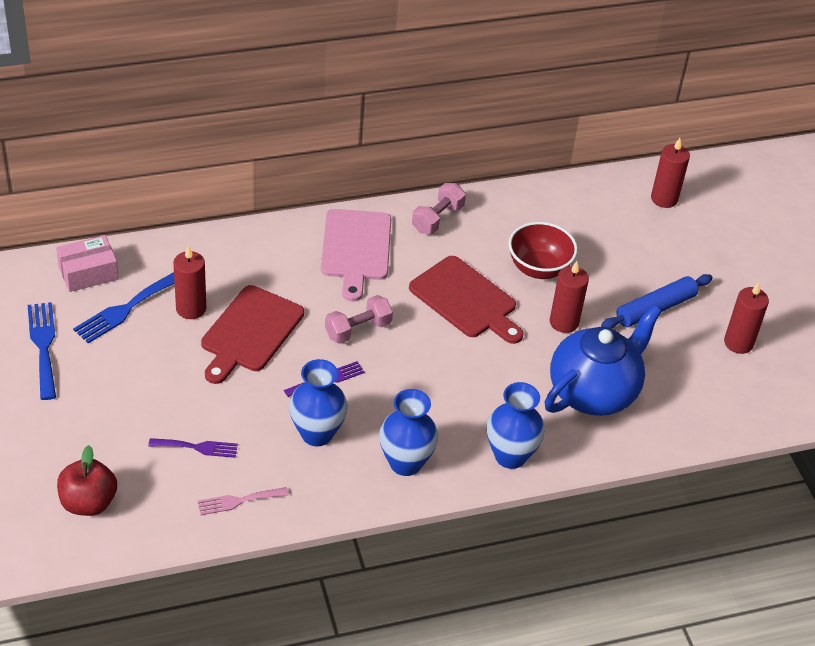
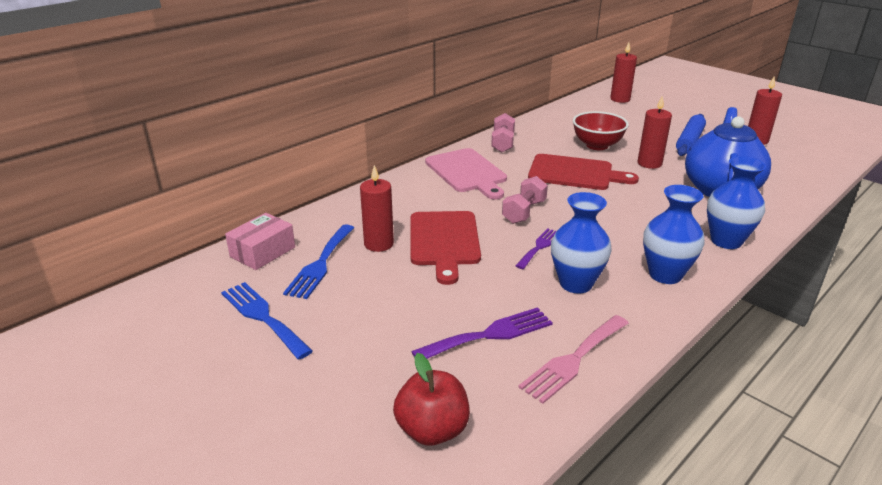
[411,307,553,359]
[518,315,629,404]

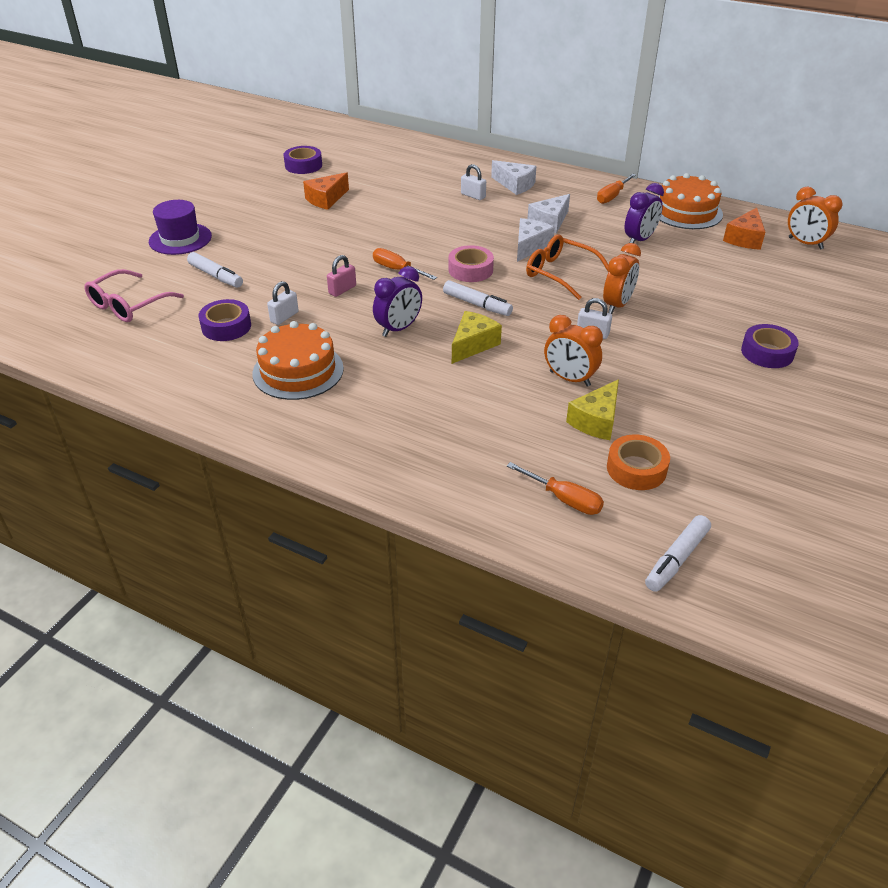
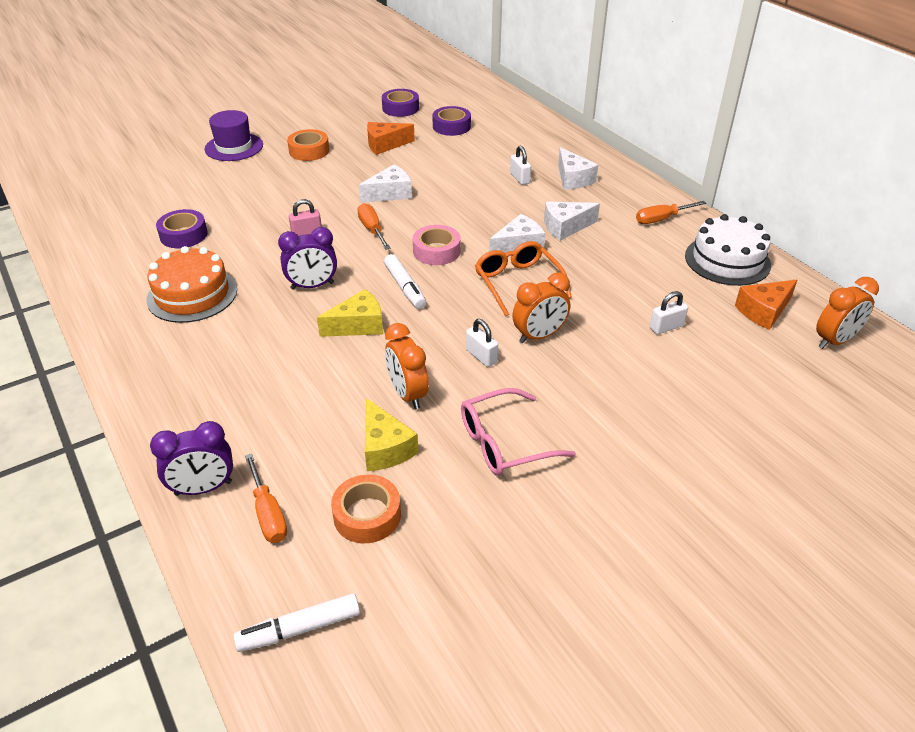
[685,214,771,286]
[150,421,233,496]
[816,277,879,349]
[187,252,243,288] (first image)
[461,388,576,476]
[650,291,688,334]
[432,106,471,136]
[365,398,418,471]
[287,129,329,161]
[359,164,412,202]

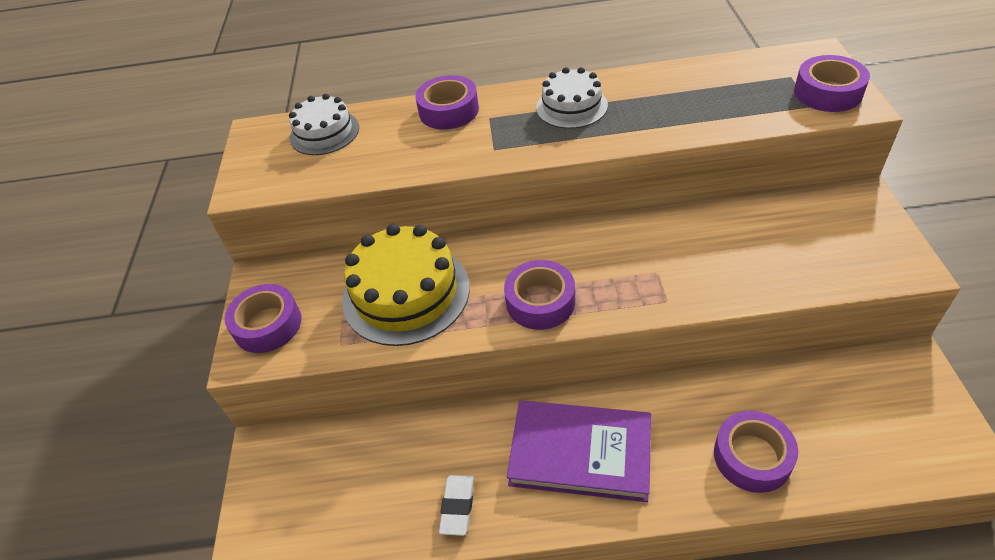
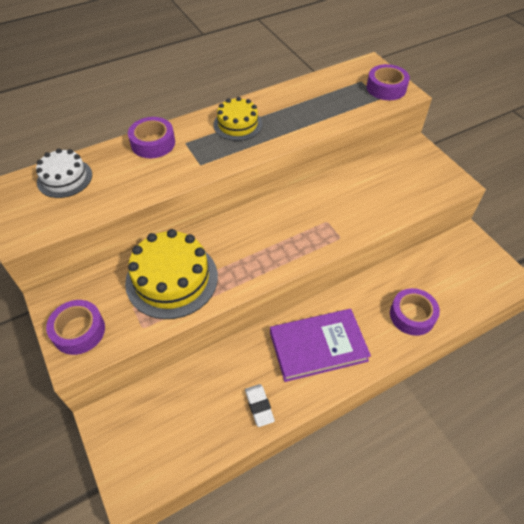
[213,97,262,141]
[504,260,575,330] (first image)

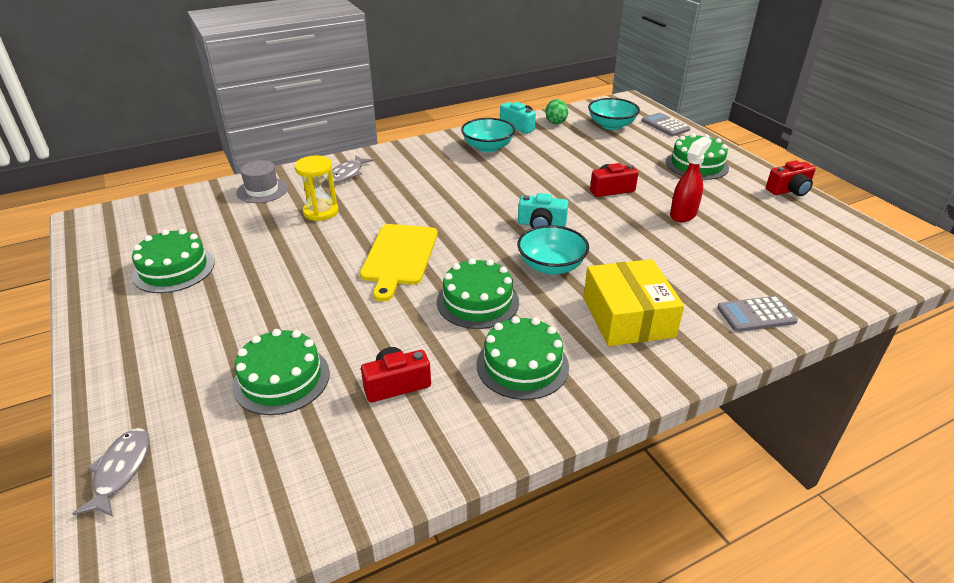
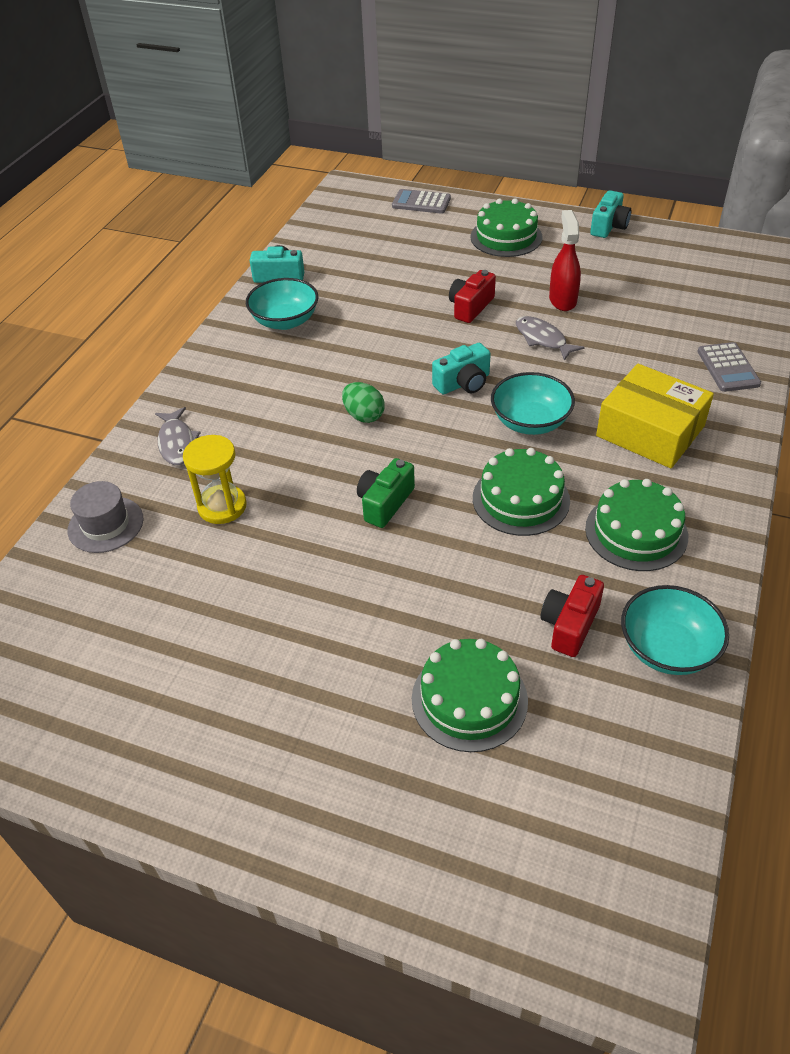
[621,585,729,675]
[342,382,385,423]
[590,190,631,238]
[357,458,415,528]
[132,229,215,293] (first image)
[697,342,761,392]
[516,316,585,361]

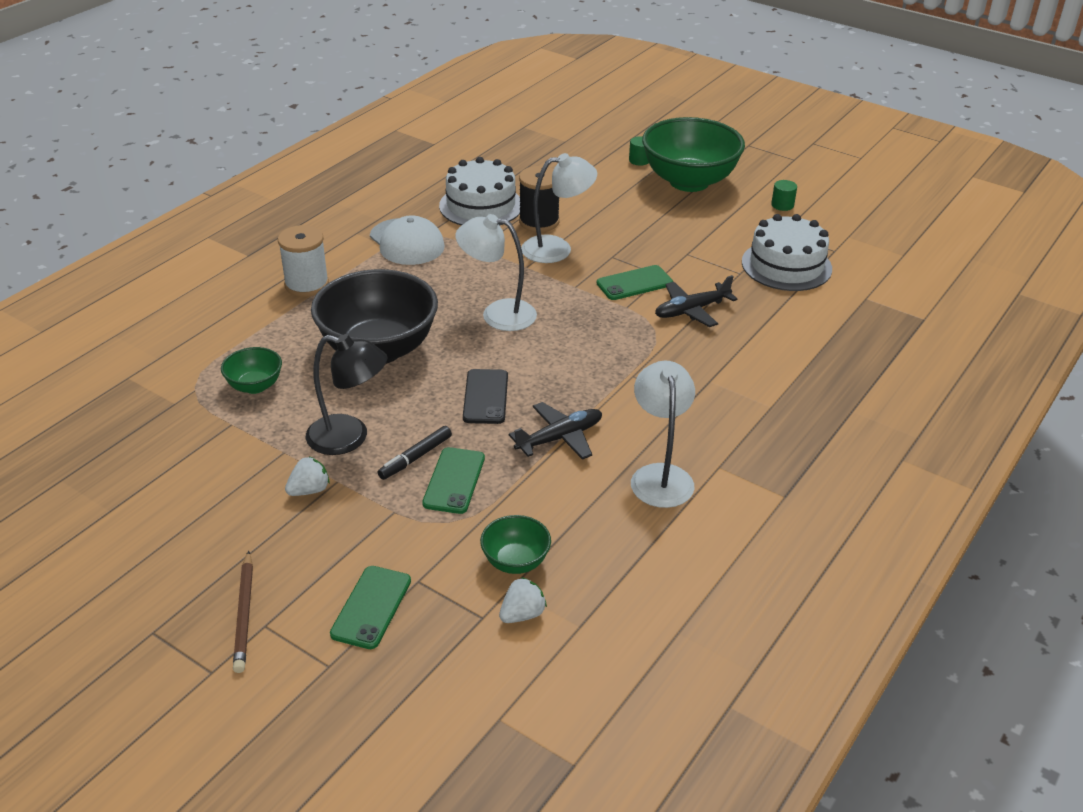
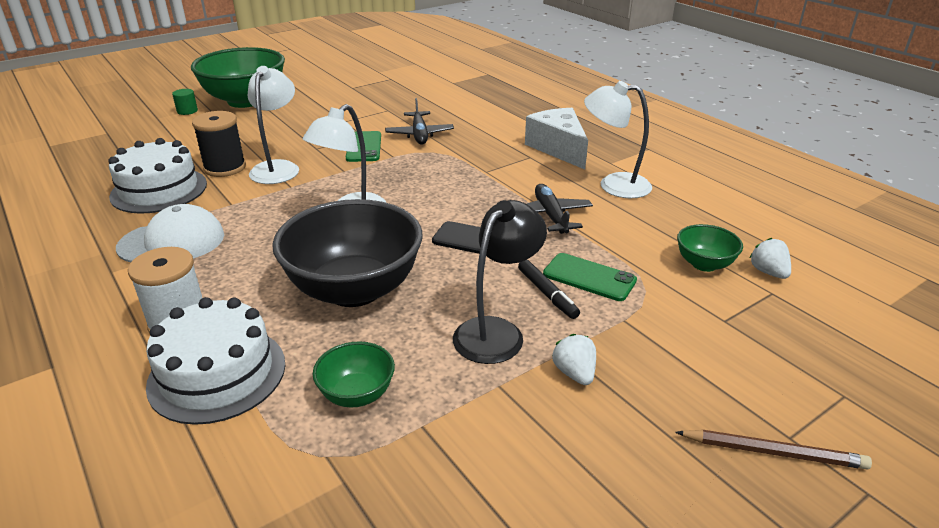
[771,180,797,211] (first image)
[146,297,285,425]
[330,566,411,649] (first image)
[525,108,588,169]

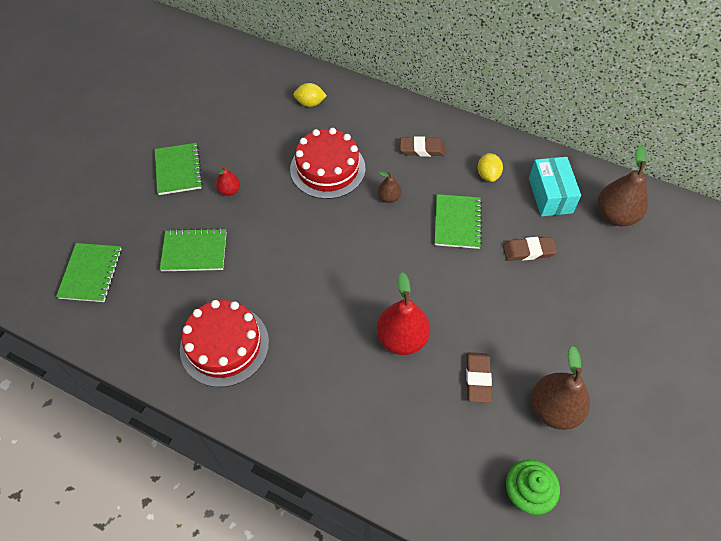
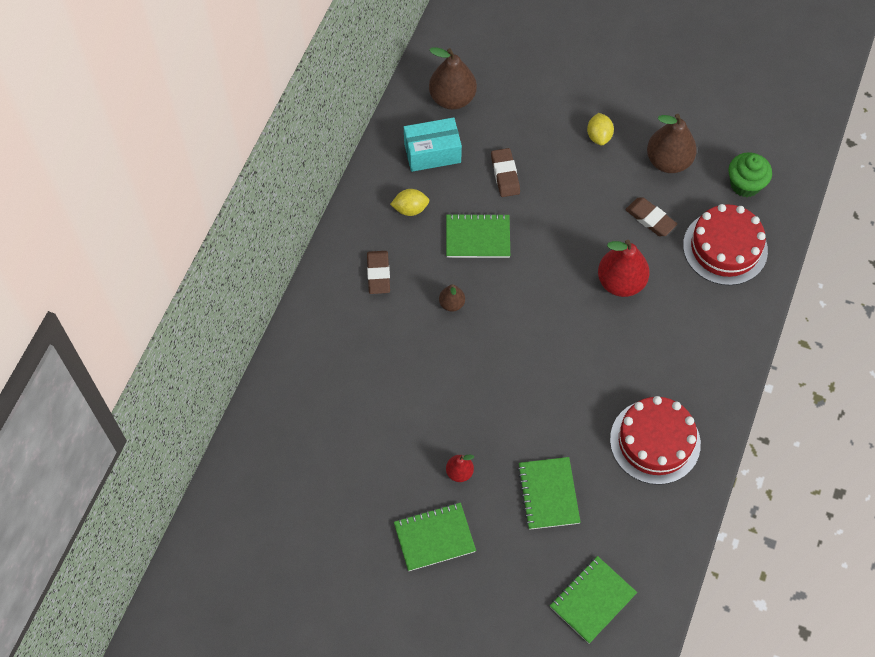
[587,113,614,146]
[683,204,768,285]
[550,556,637,644]
[625,197,677,236]

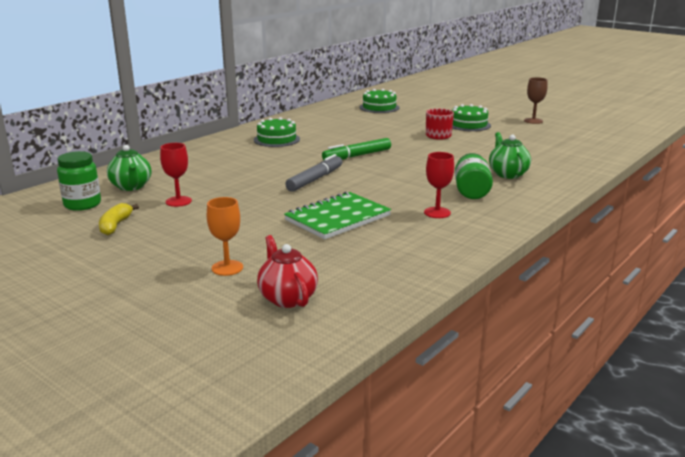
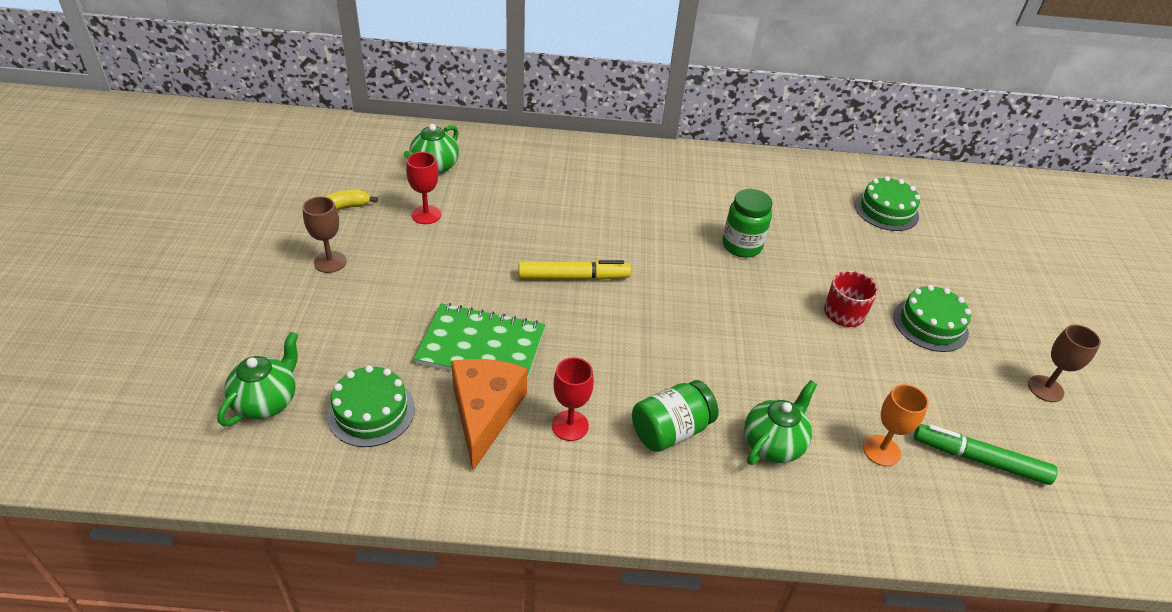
[327,365,415,447]
[914,424,1058,485]
[722,189,773,258]
[518,260,631,280]
[863,384,929,466]
[217,332,298,426]
[303,196,347,273]
[451,359,527,471]

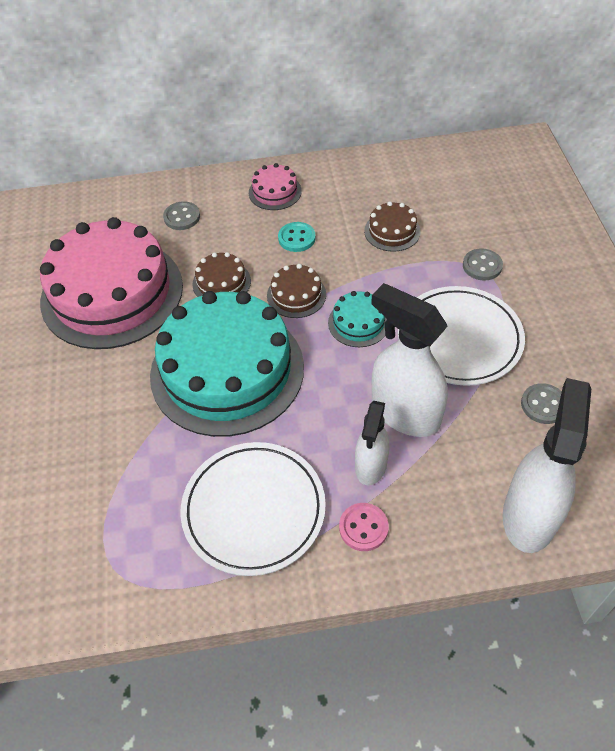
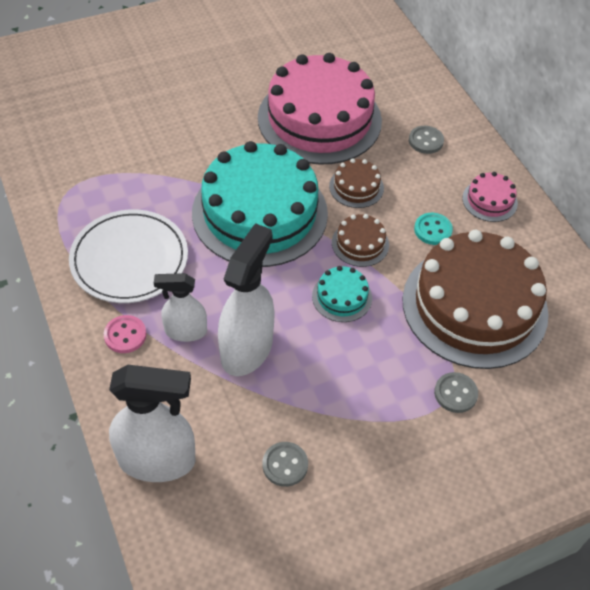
[402,230,549,369]
[398,286,525,386] (first image)

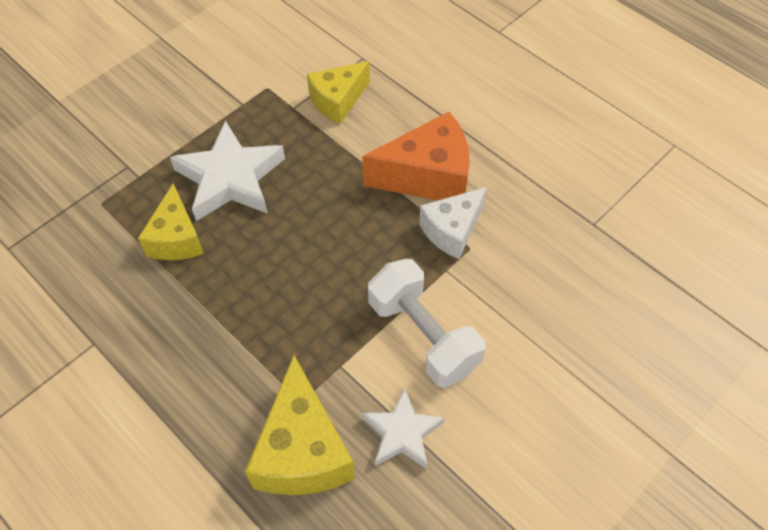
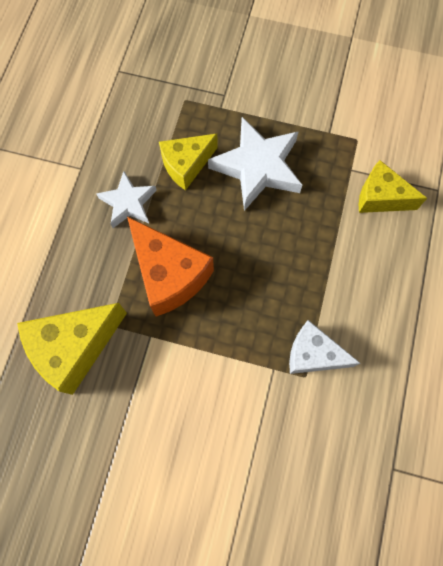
[127,217,214,317]
[368,259,486,388] (first image)
[97,171,157,228]

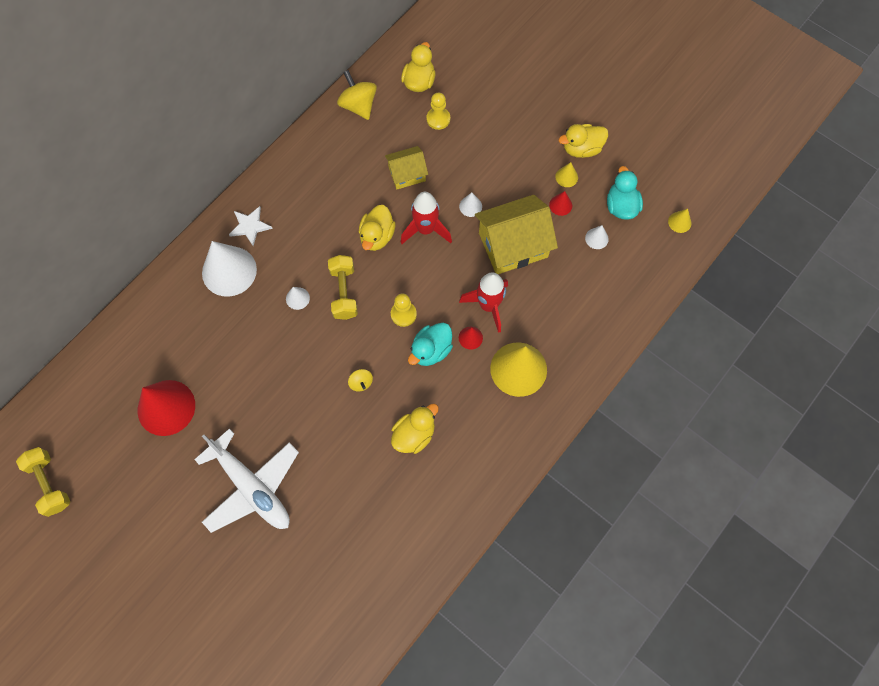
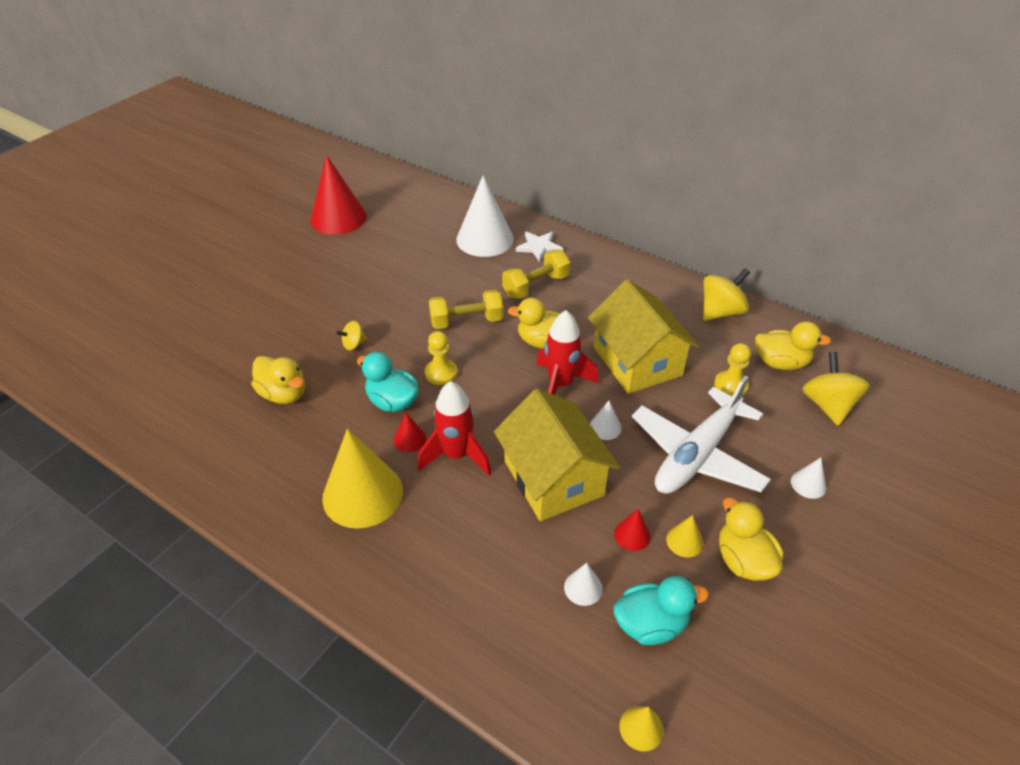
[588,279,699,394]
[791,458,826,499]
[632,376,771,494]
[502,250,570,299]
[802,352,870,426]

